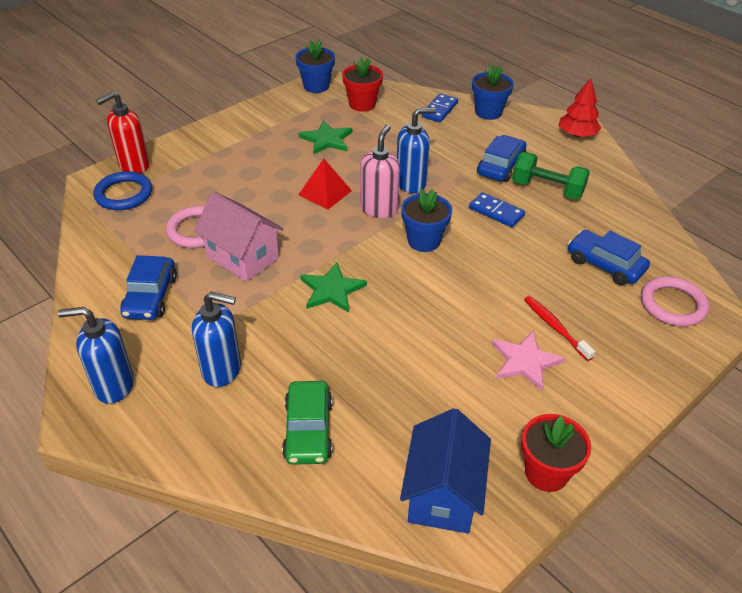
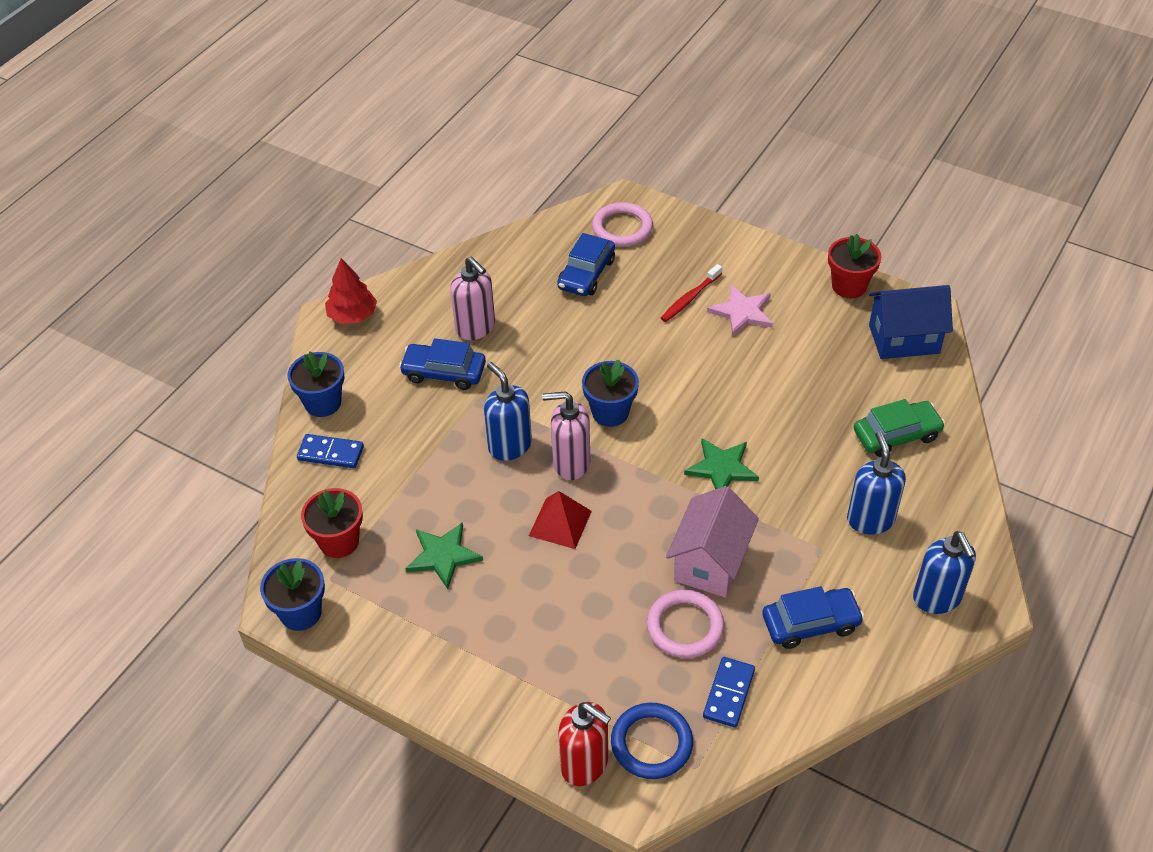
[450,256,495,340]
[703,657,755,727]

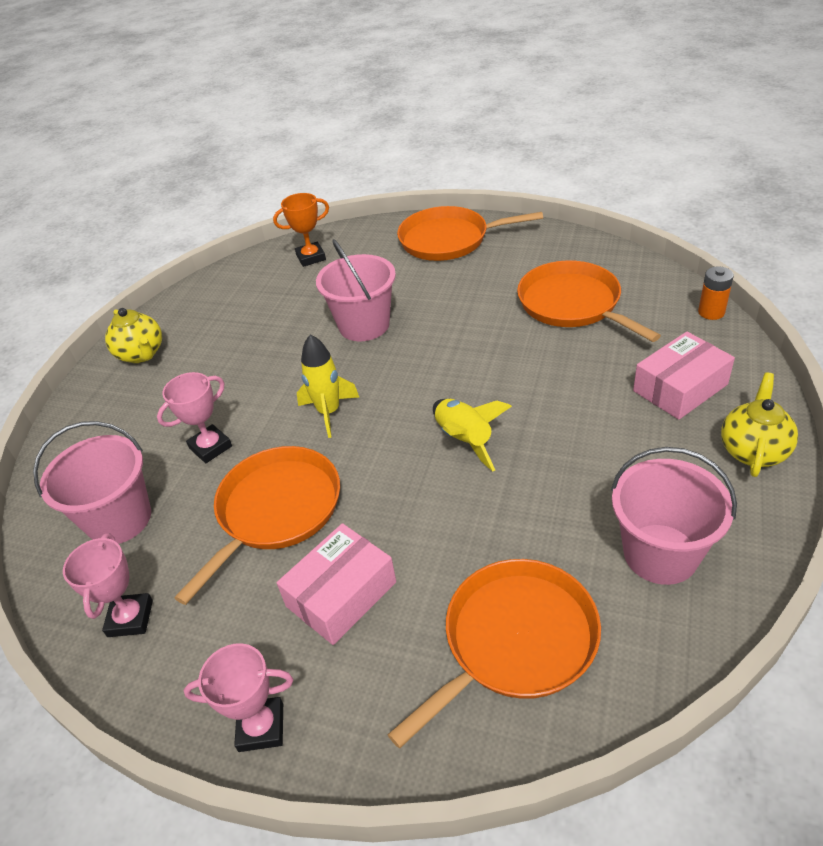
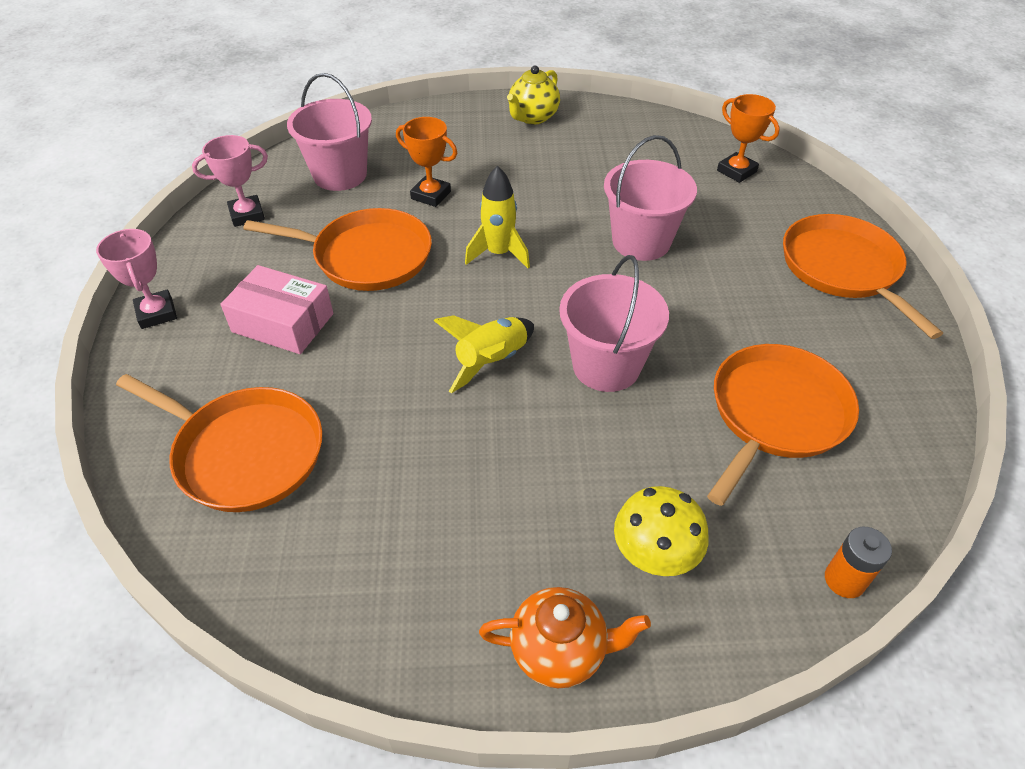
[614,486,708,576]
[396,117,457,207]
[479,587,651,688]
[559,255,669,392]

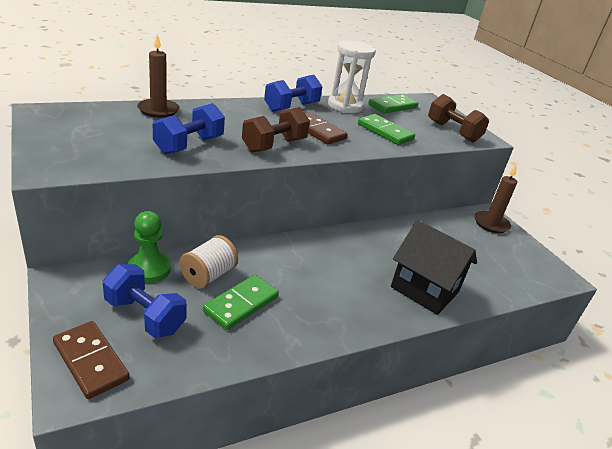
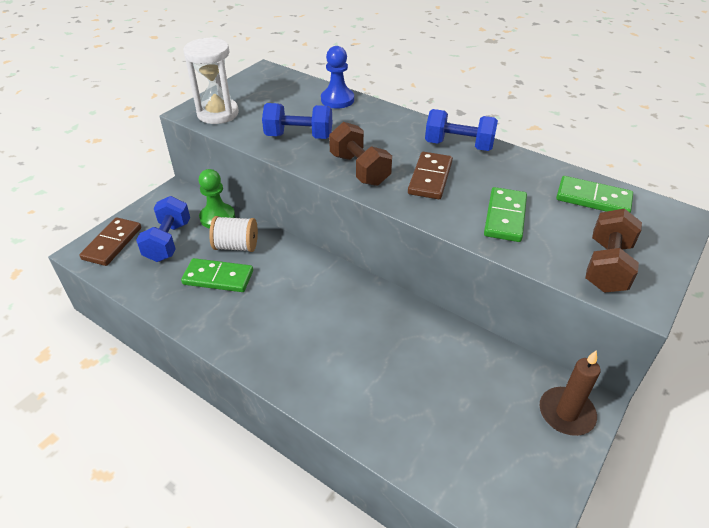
[321,46,354,109]
[183,37,239,124]
[329,122,392,186]
[391,220,477,315] (first image)

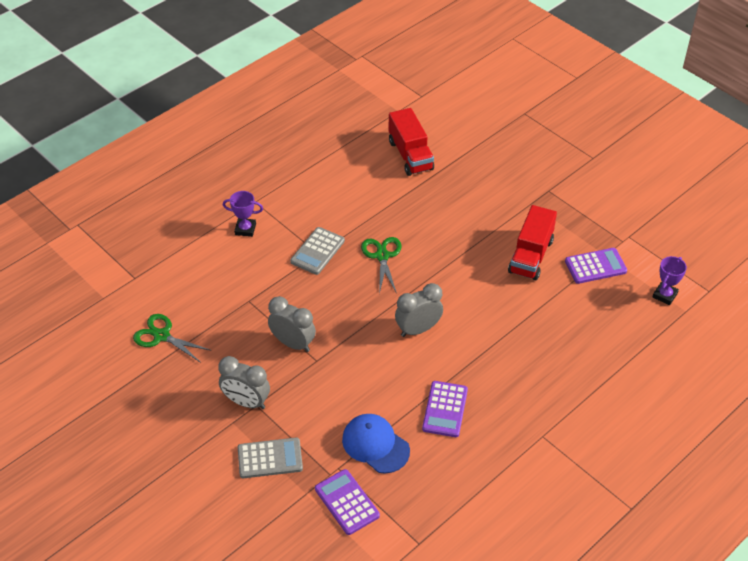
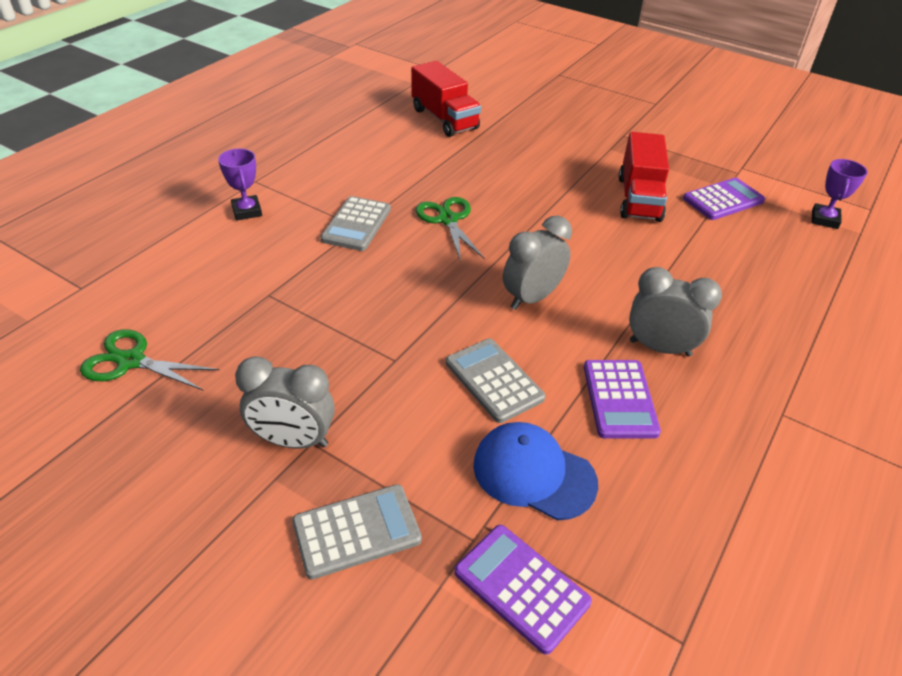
[218,149,262,221]
[629,267,722,357]
[446,339,545,423]

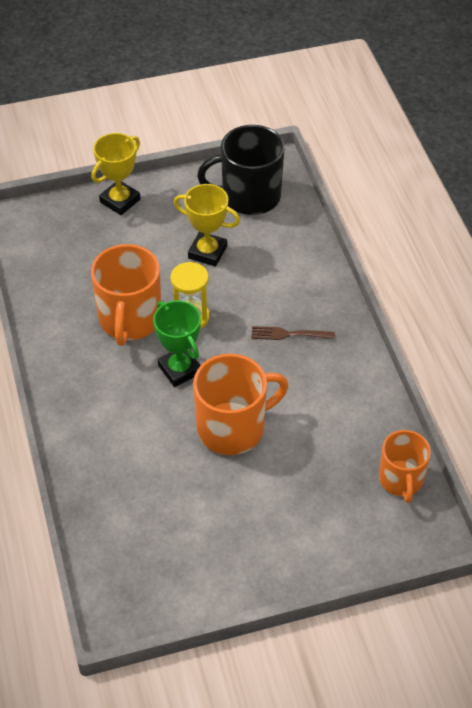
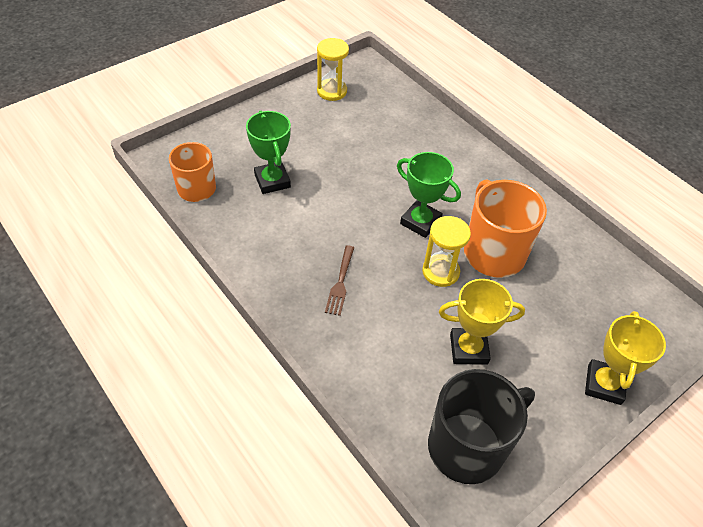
[325,245,355,316]
[193,354,289,455] (first image)
[317,38,349,101]
[246,111,291,194]

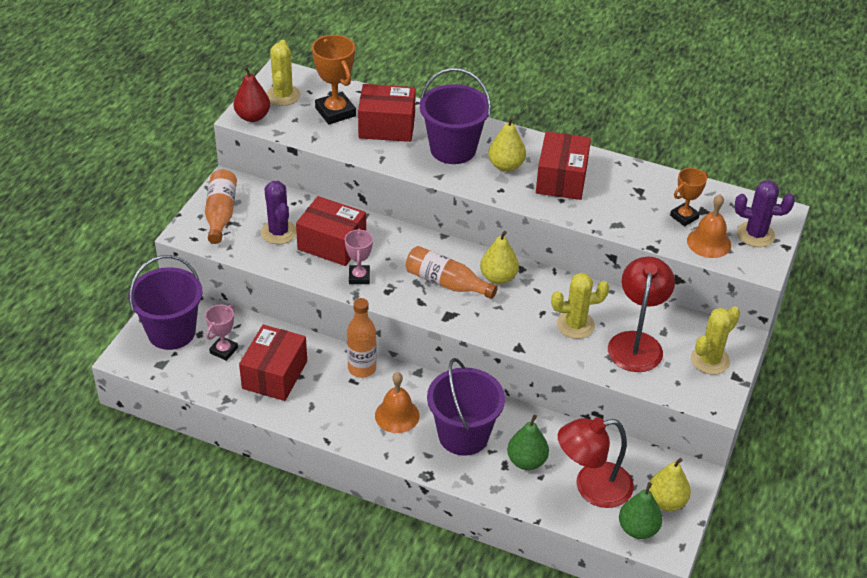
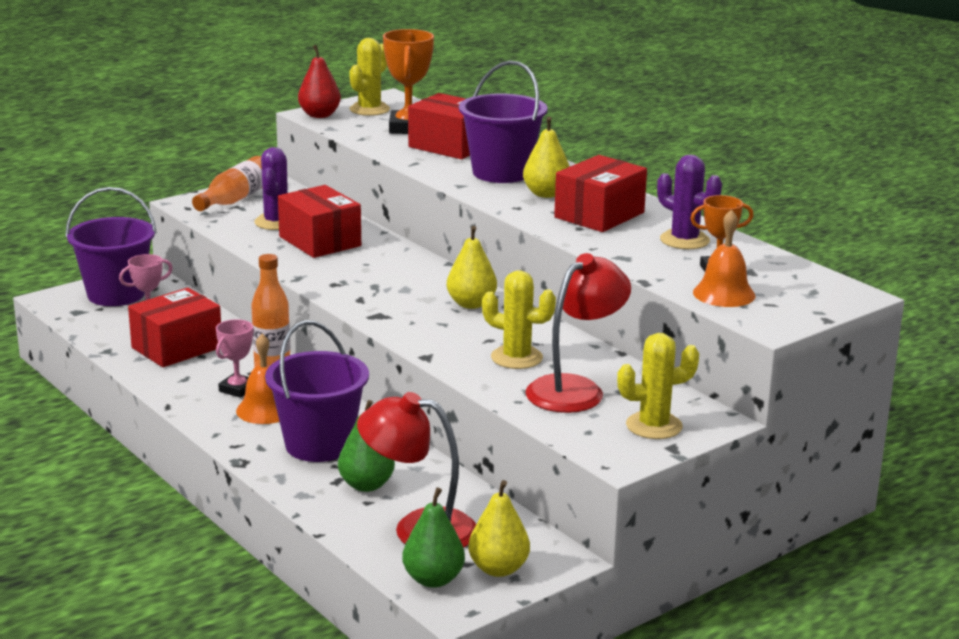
[657,155,722,249]
[216,319,254,398]
[406,246,497,299] (first image)

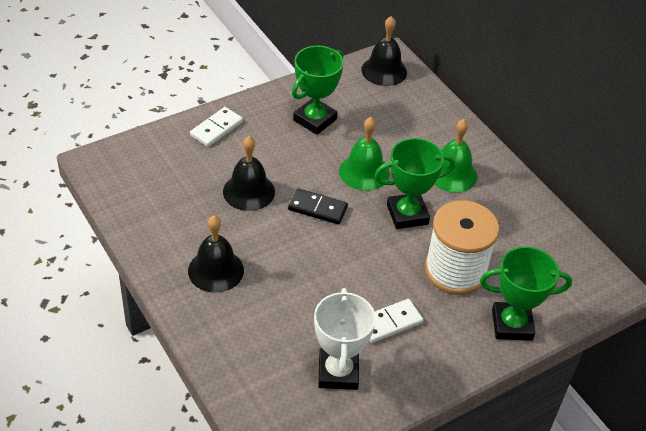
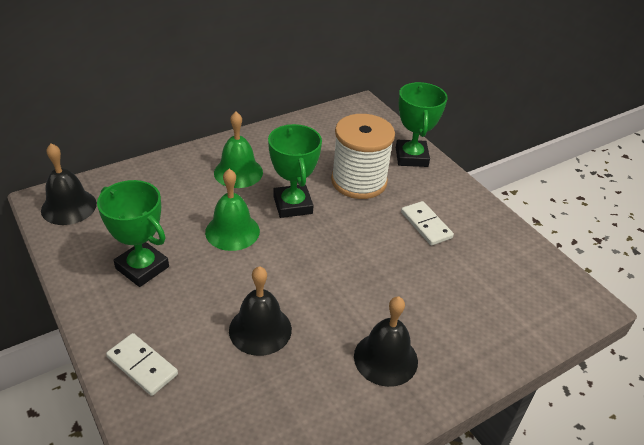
[288,188,348,225] (first image)
[314,288,376,390] (first image)

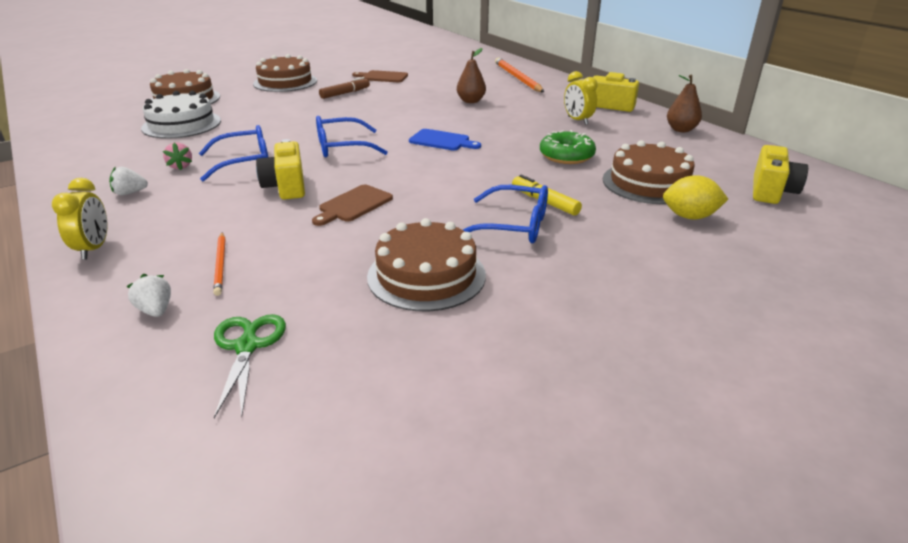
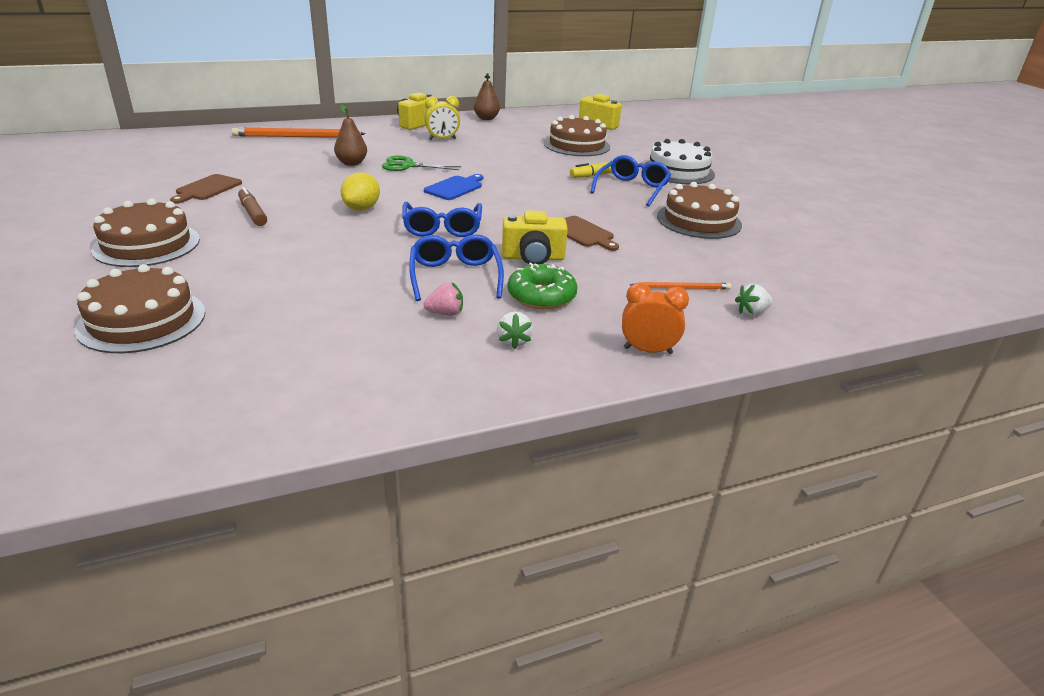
[644,139,715,184]
[507,262,577,309]
[341,172,380,211]
[622,283,689,354]
[382,155,461,171]

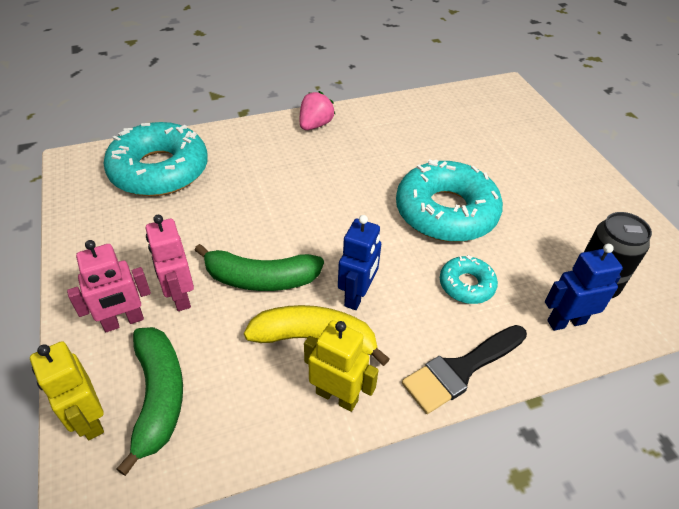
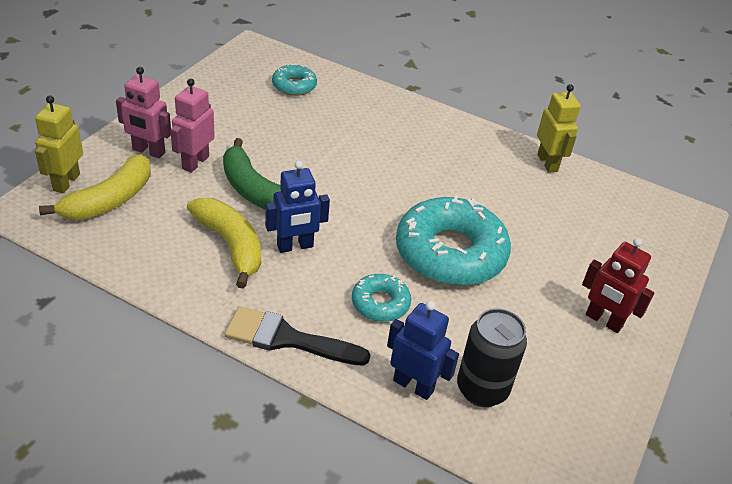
[300,91,335,130] (first image)
[272,63,317,96]
[537,84,581,172]
[39,154,151,220]
[582,238,654,333]

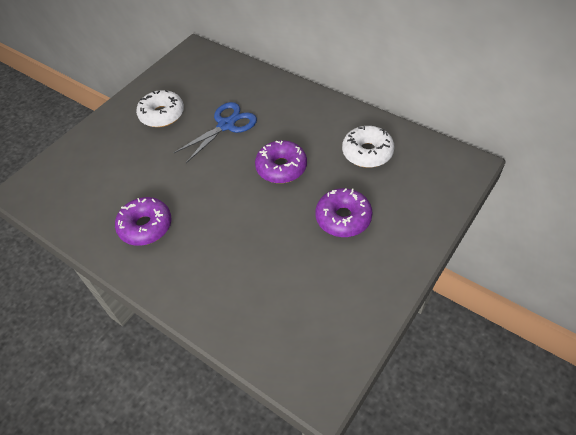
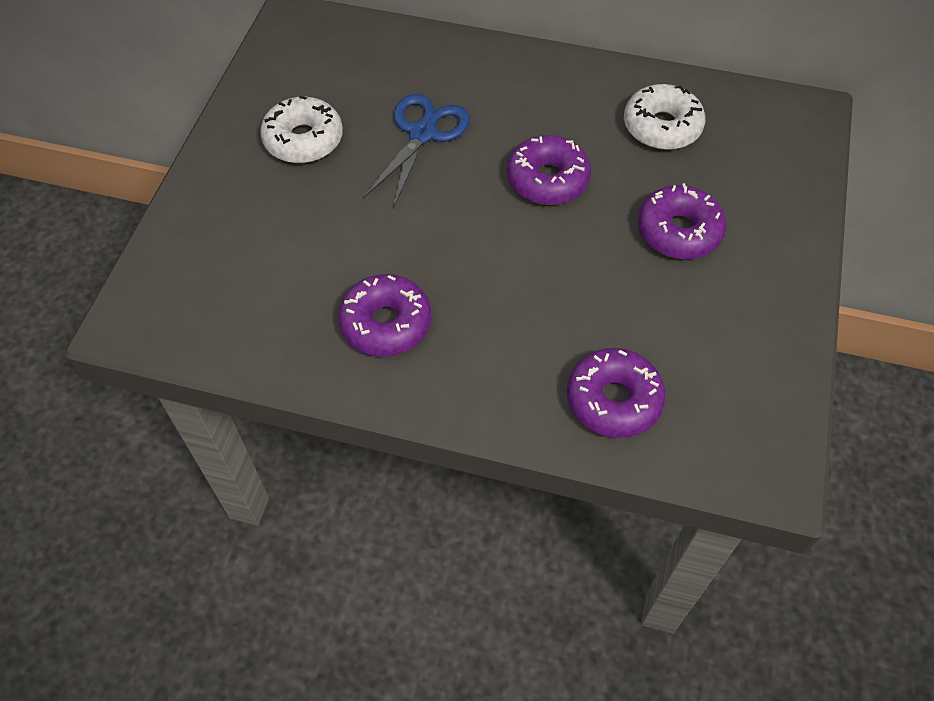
[567,348,666,438]

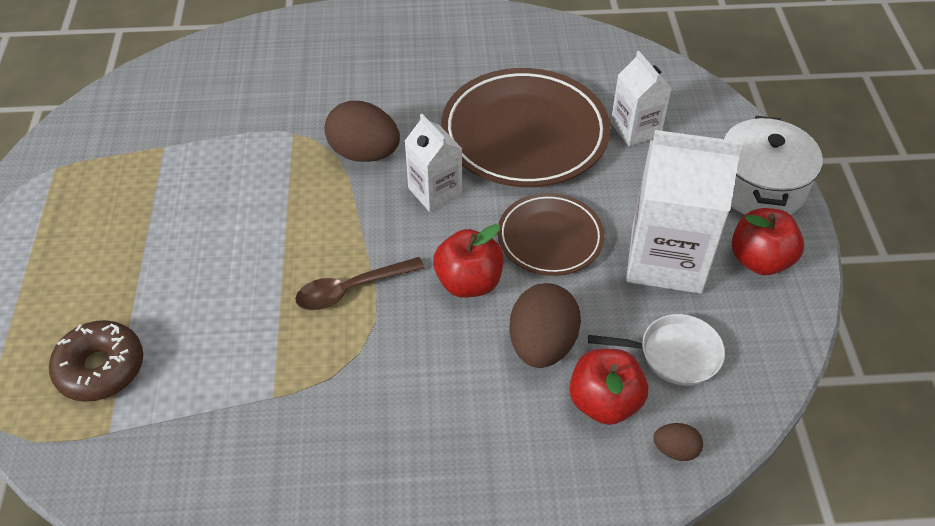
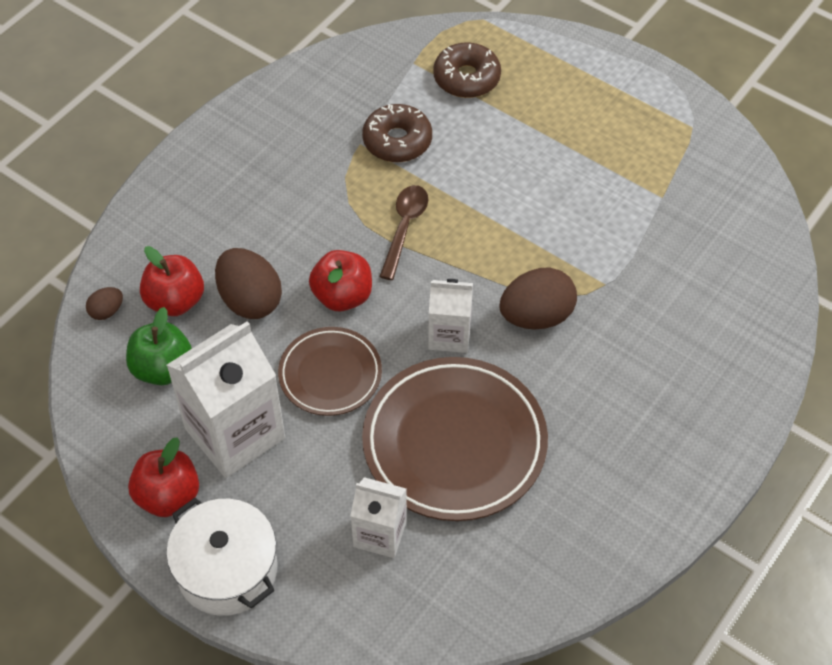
[126,307,192,385]
[362,104,432,162]

